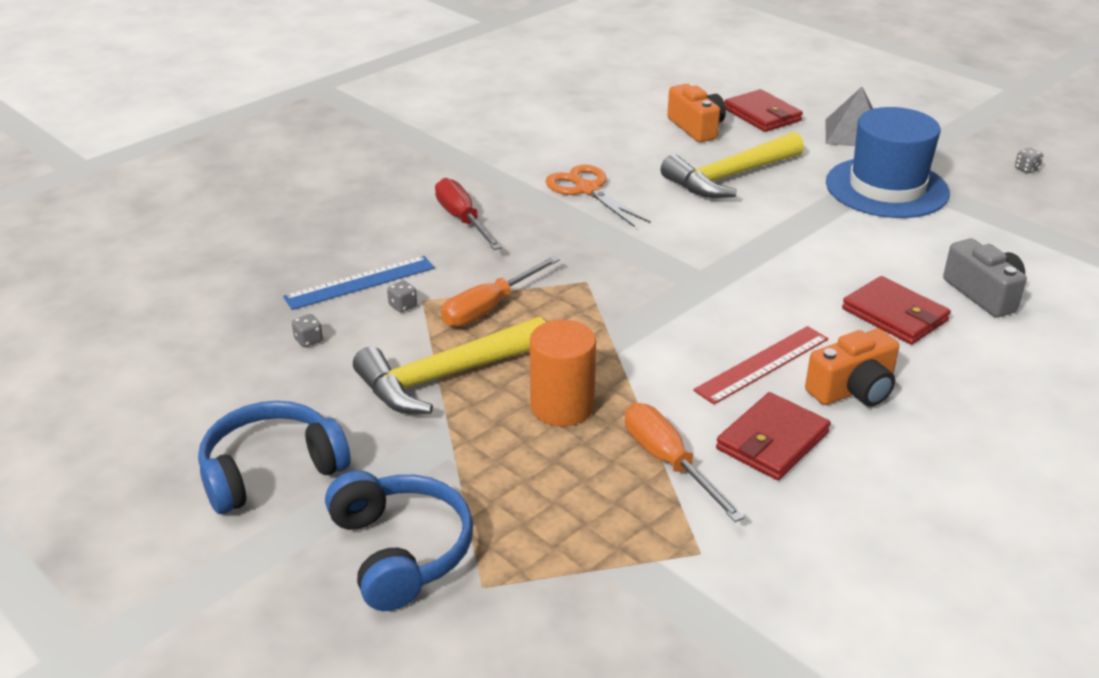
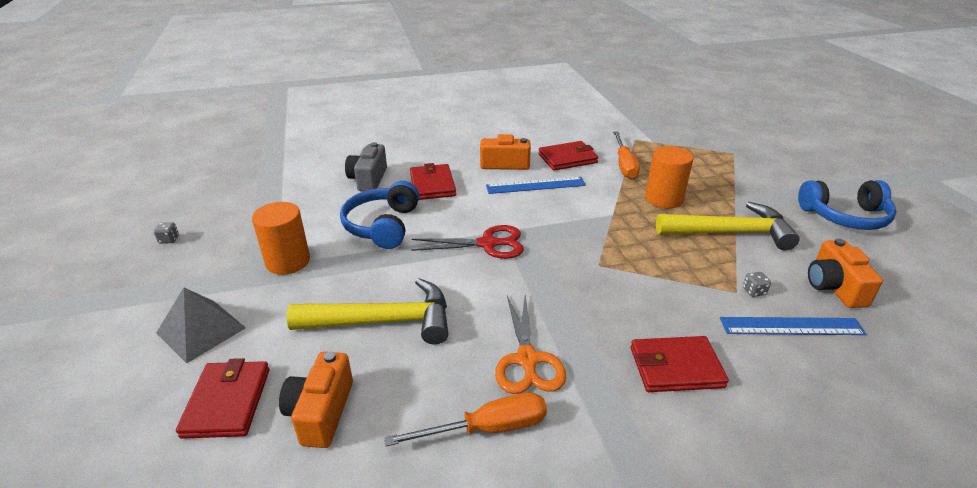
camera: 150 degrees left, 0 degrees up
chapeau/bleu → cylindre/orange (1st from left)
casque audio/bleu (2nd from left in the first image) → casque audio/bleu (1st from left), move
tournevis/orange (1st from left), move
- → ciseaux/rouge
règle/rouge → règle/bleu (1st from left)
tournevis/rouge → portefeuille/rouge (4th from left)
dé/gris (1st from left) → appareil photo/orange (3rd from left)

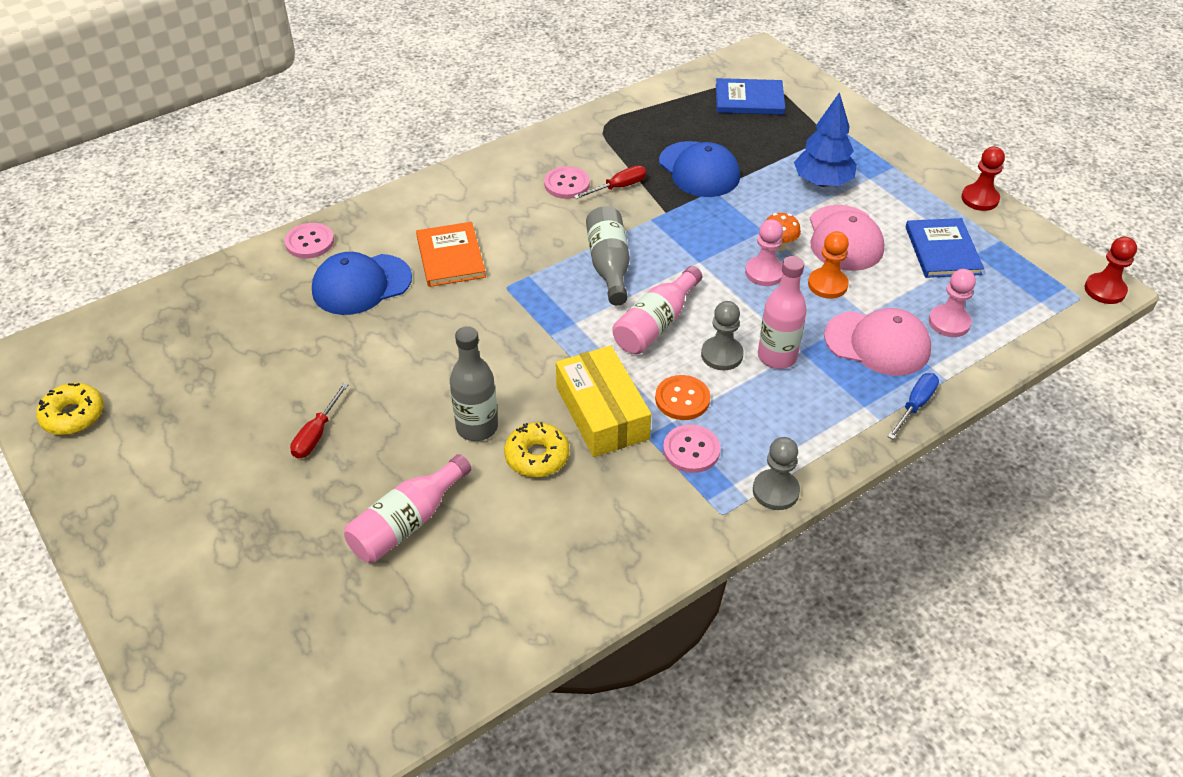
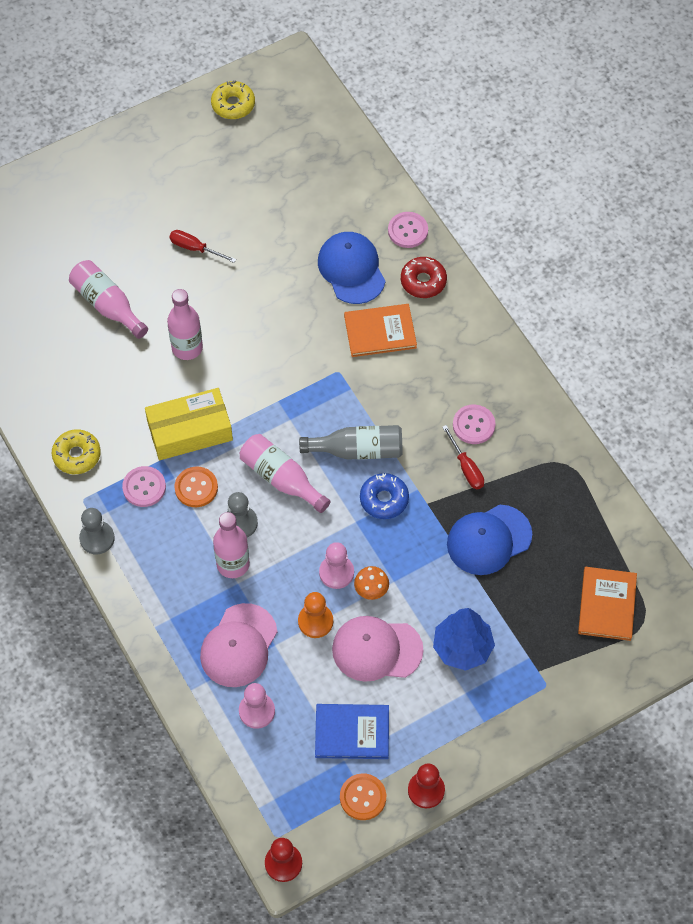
camera: 95 degrees right, 15 degrees up
beignet/jaune (2nd from left in the first image) → beignet/jaune (1st from left), move
bouteille/gris (1st from left) → bouteille/rose (2nd from left)
- → bouton/orange (2nd from left)
- → beignet/bleu
- → beignet/rouge
livre/bleu (1st from left) → livre/orange (2nd from left)
tournevis/bleu → -

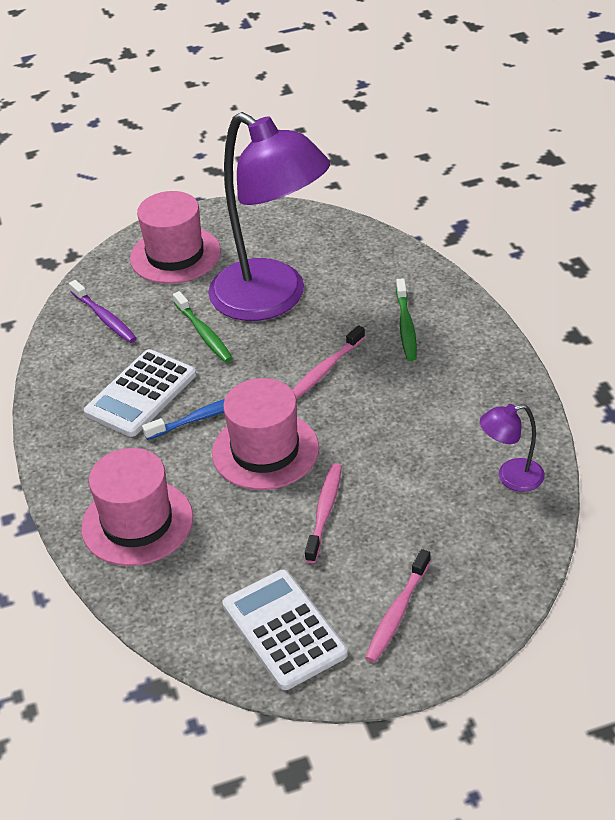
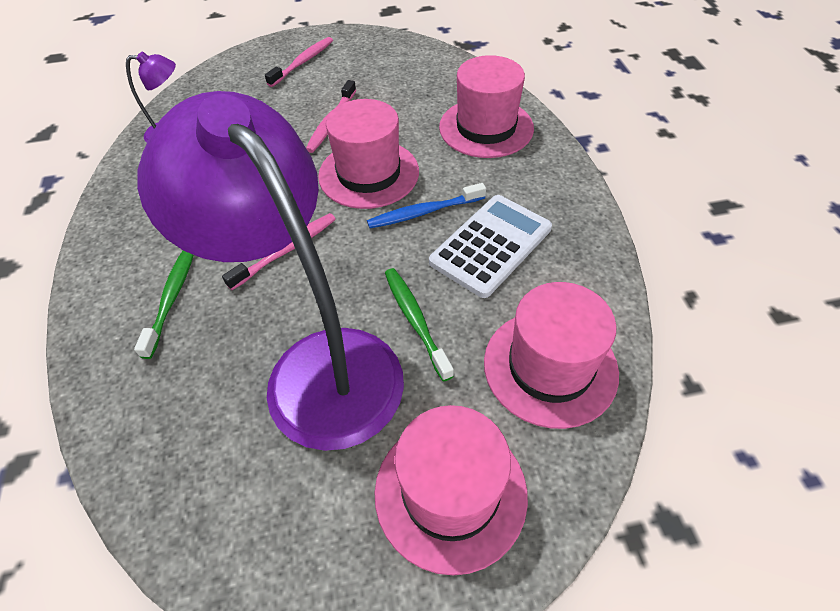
camera: 175 degrees left, 10 degrees up
brosse à dents/violet → chapeau/rose (4th from left)
calculatrice/blanc (2nd from left) → -

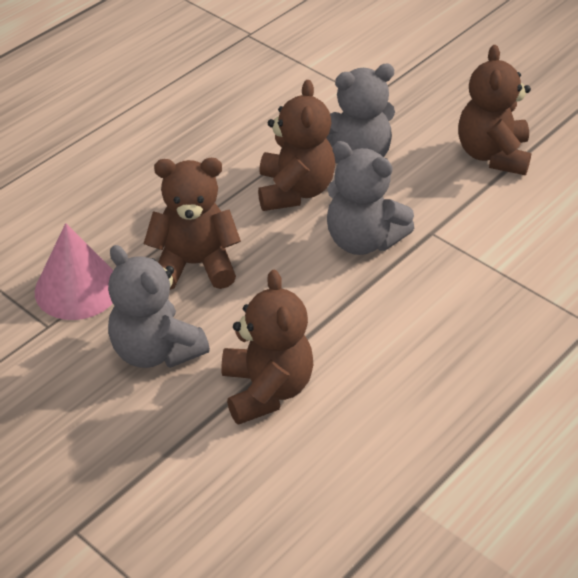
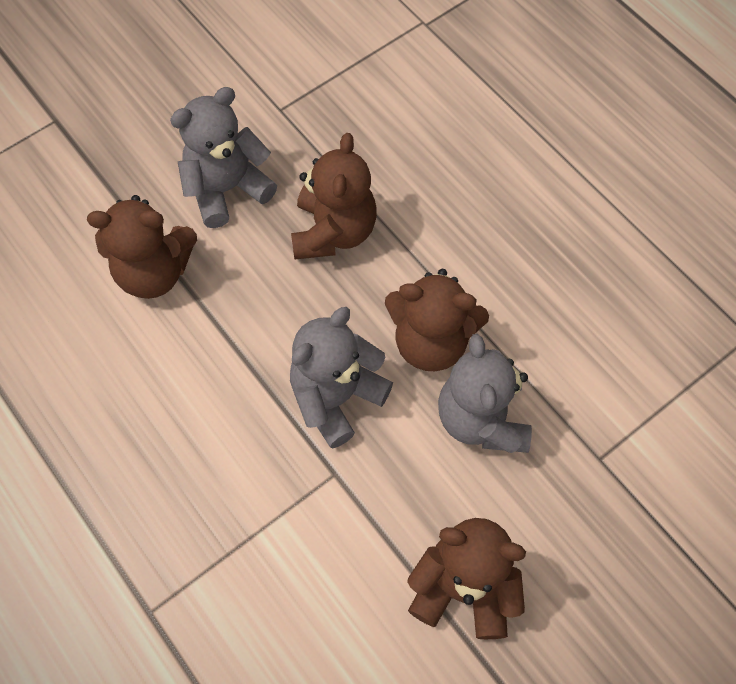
camera: 100 degrees right, 20 degrees up
cône/rose → -

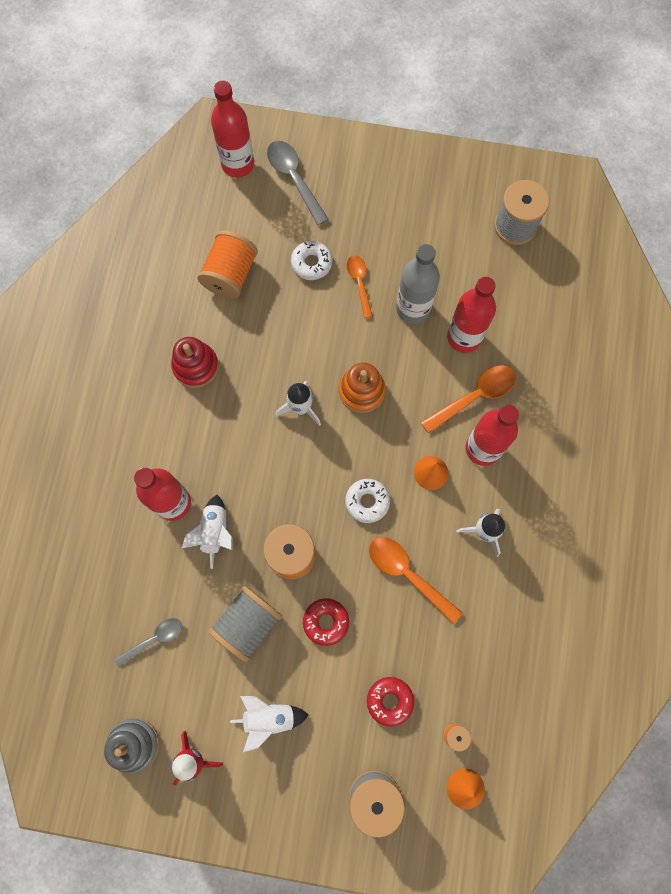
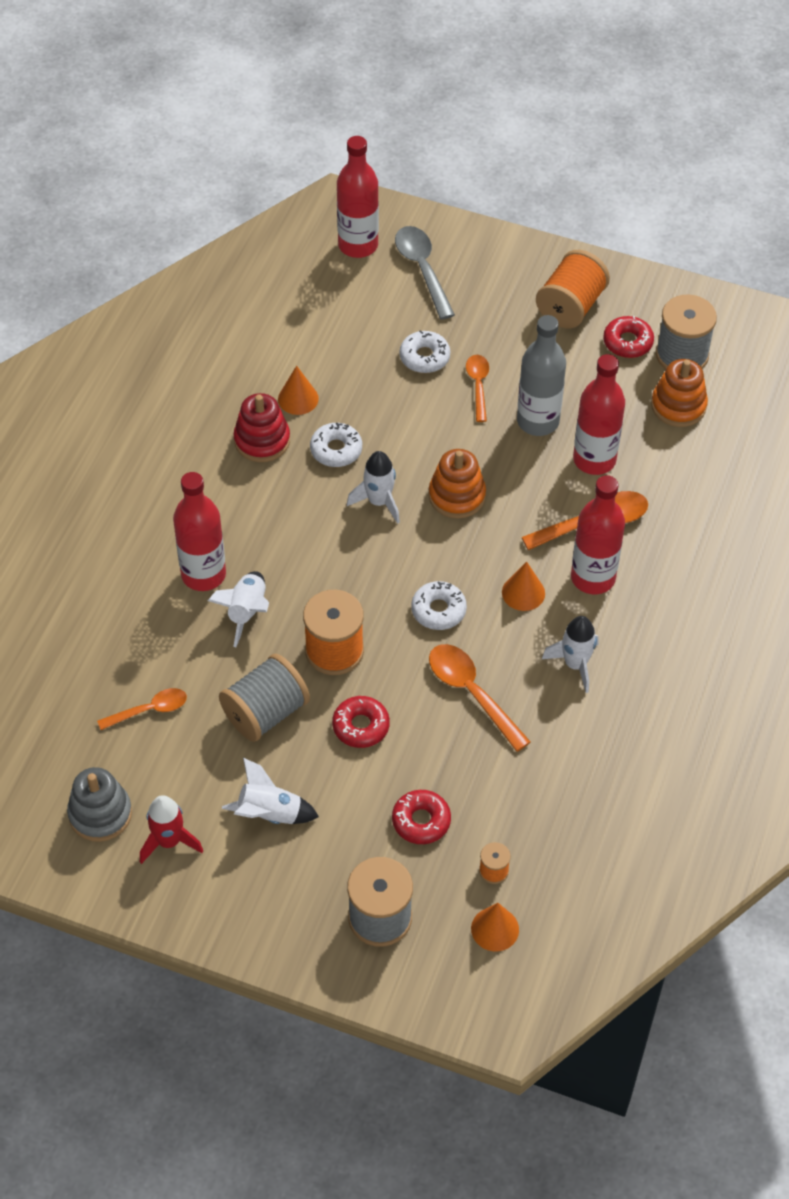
camera: 10 degrees right, 20 degrees down
cuillère/gris (1st from left) → cuillère/orange (1st from left)
- → cône/orange (1st from left)
- → beignet/blanc (1st from left)
bobine/orange (1st from left in the first image) → bobine/orange (3rd from left), move
- → beignet/rouge (3rd from left)
- → jouet à empiler/orange (2nd from left)

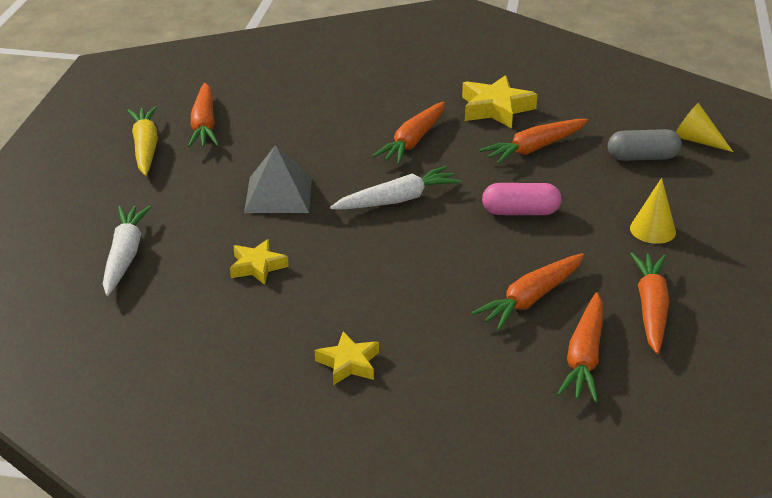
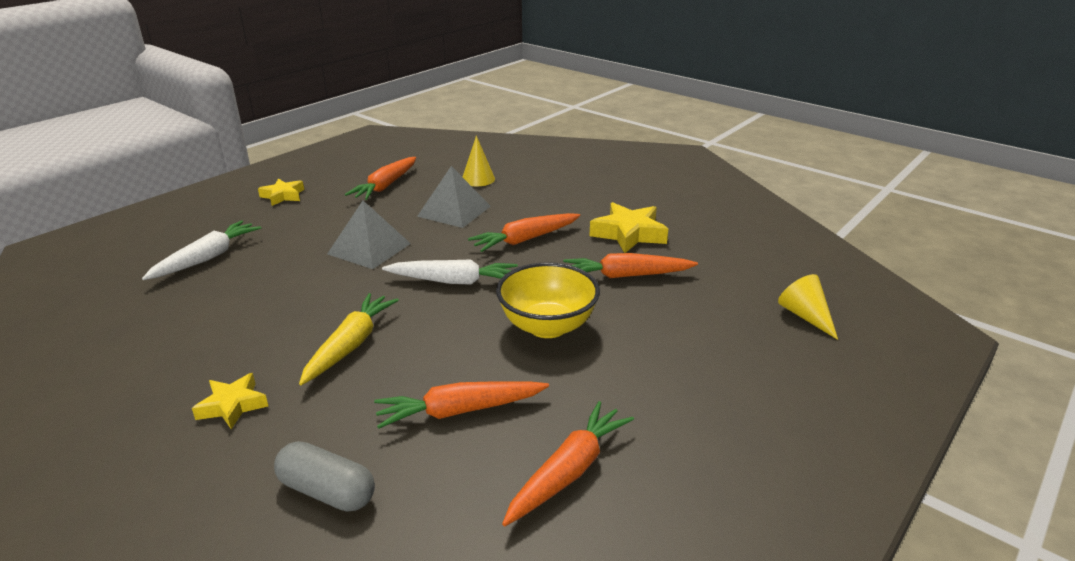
camera: 30 degrees right, 5 degrees down
étoile/jaune (1st from left in the first image) → étoile/jaune (2nd from left), move
gélule/gris, move
carotte/jaune, move
- → pyramide/gris (2nd from left)
cône/jaune (1st from left), move
gélule/rose → bol/jaune
carotte/orange (5th from left) → -

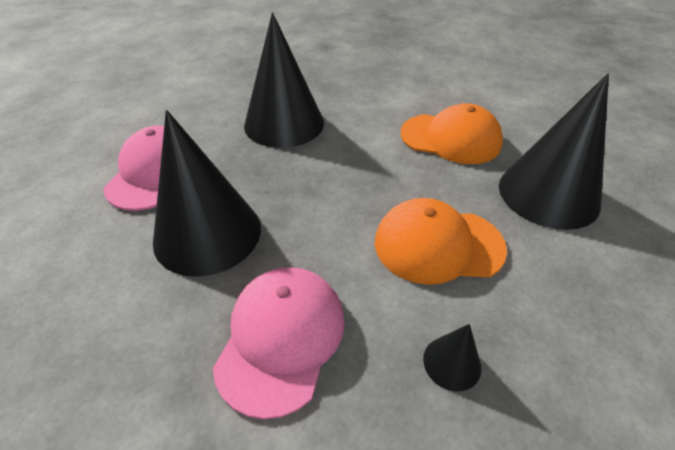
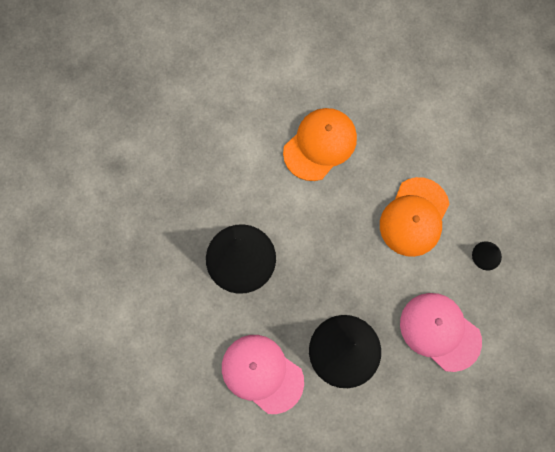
camera: 65 degrees left, 30 degrees up
cône/noir (4th from left) → -

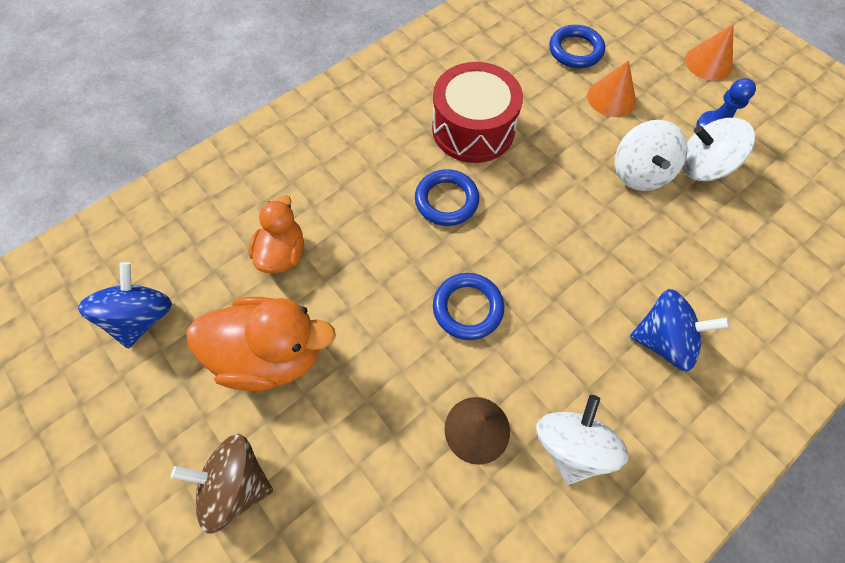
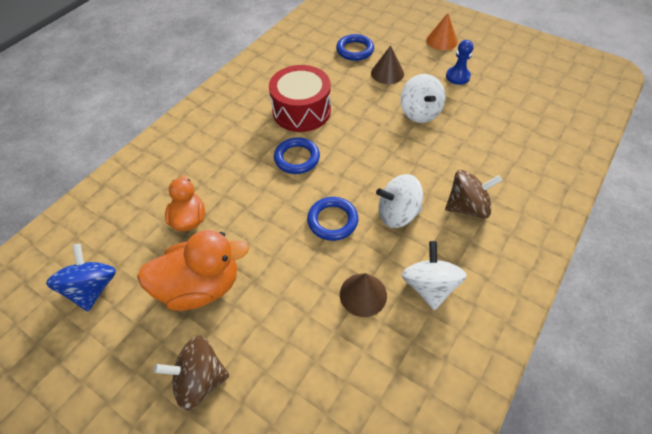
camera: 15 degrees left, 10 degrees down
cône/orange (1st from left) → cône/marron (2nd from left)
toupie/blanc (3rd from left in the first image) → toupie/blanc (1st from left), move
toupie/bleu (2nd from left) → toupie/marron (2nd from left)

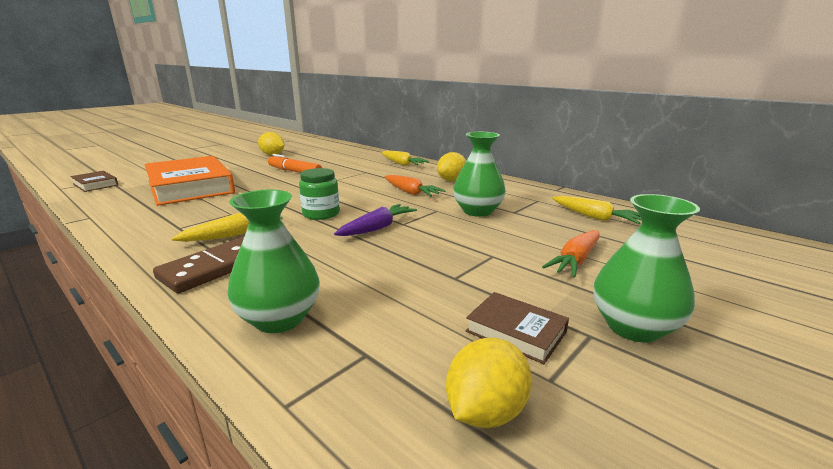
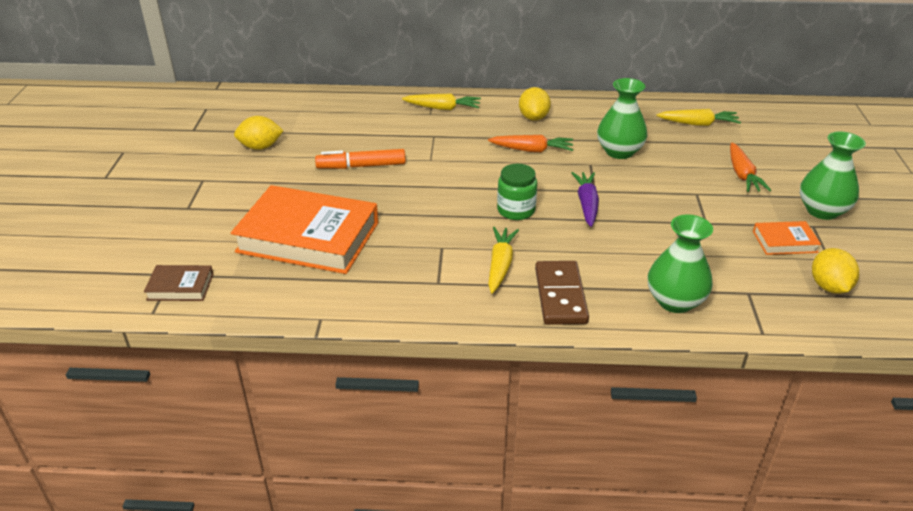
camera: 40 degrees left, 15 degrees up
livre/marron (2nd from left) → livre/orange (2nd from left)

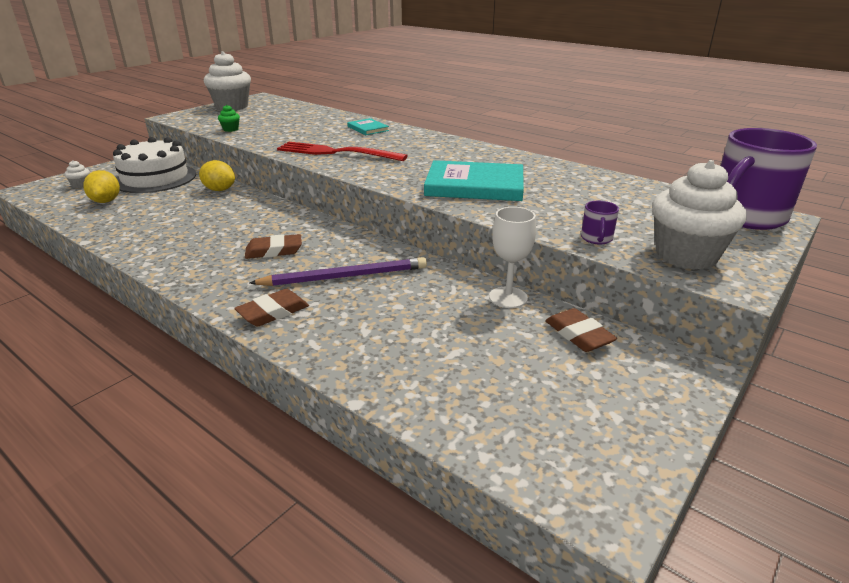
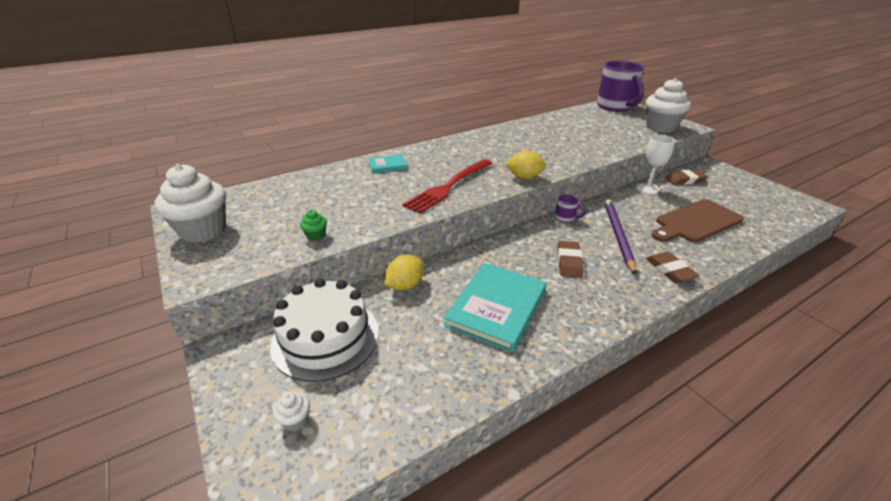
camera: 70 degrees left, 5 degrees up
livre/turquoise (2nd from left), move
citron/jaune (1st from left in the first image) → citron/jaune (2nd from left), move
tasse/violet (1st from left), move
- → planche à découper/marron

